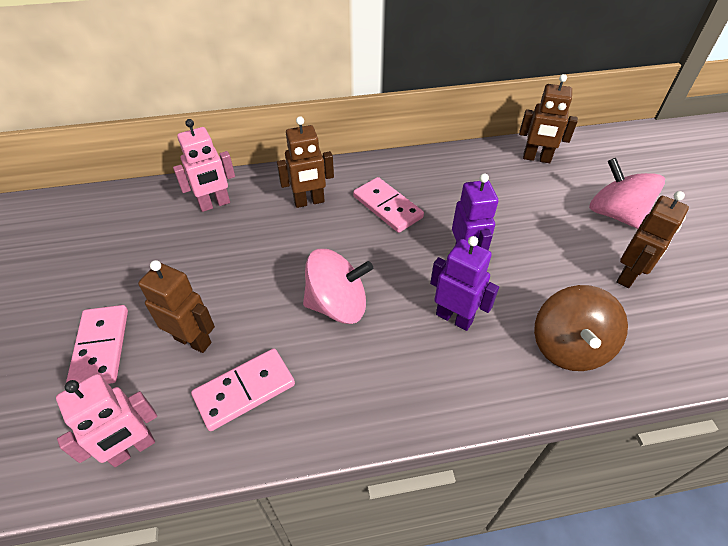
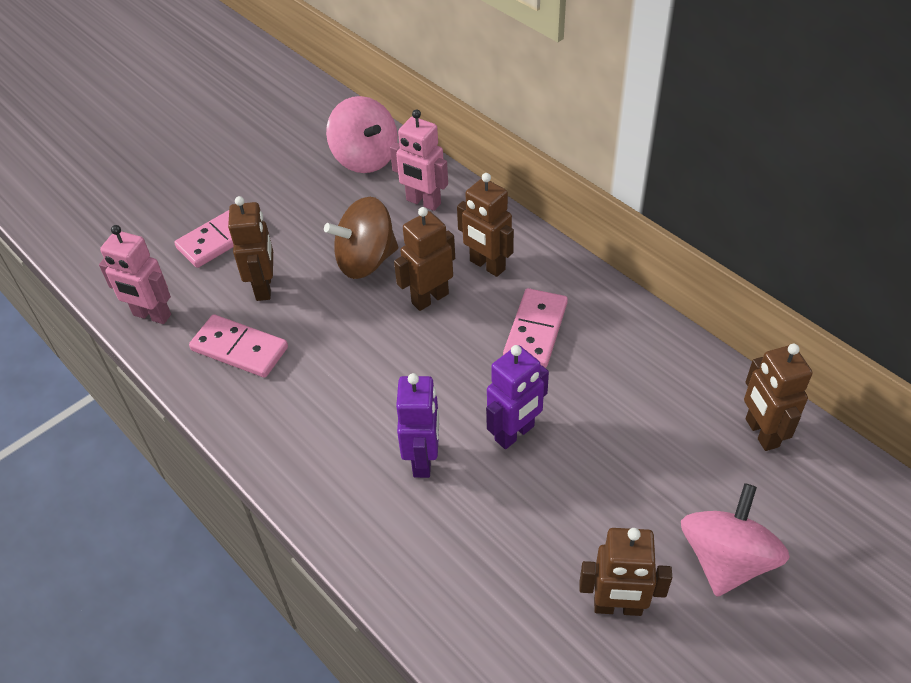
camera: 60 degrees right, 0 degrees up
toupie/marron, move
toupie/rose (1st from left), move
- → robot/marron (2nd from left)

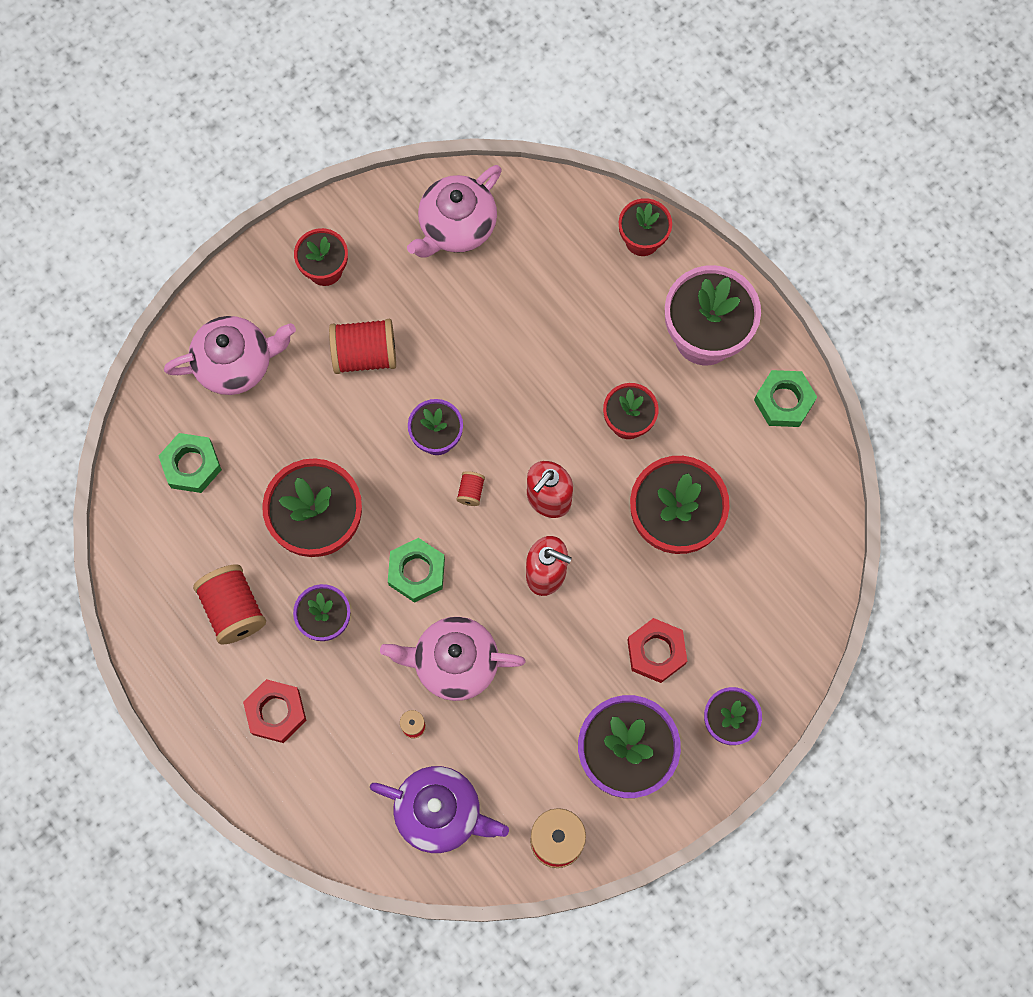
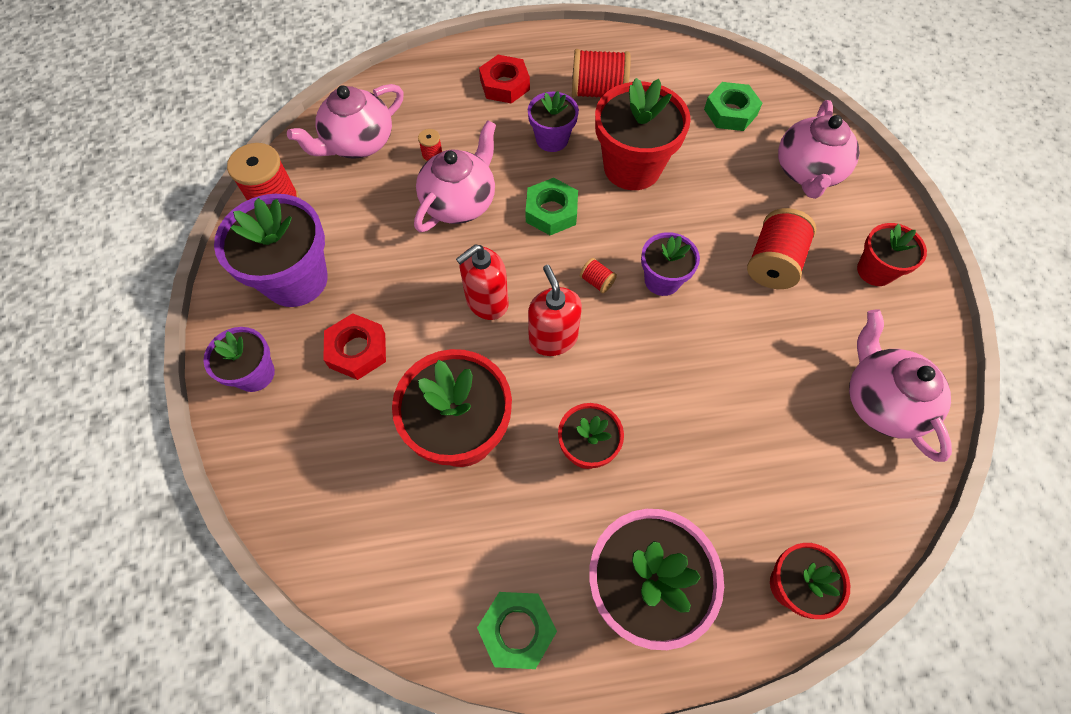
camera: 120 degrees right, 10 degrees down
théière/violet → théière/rose (1st from left)

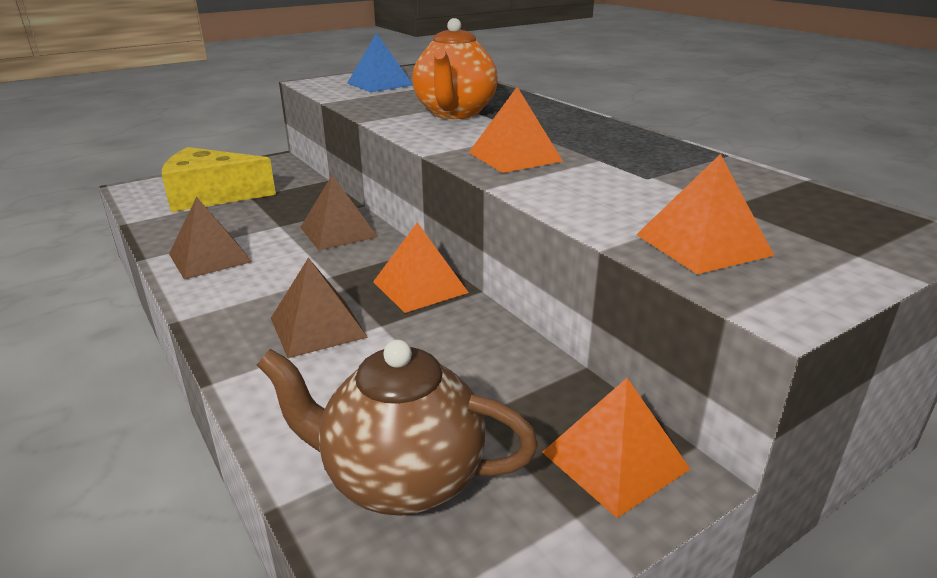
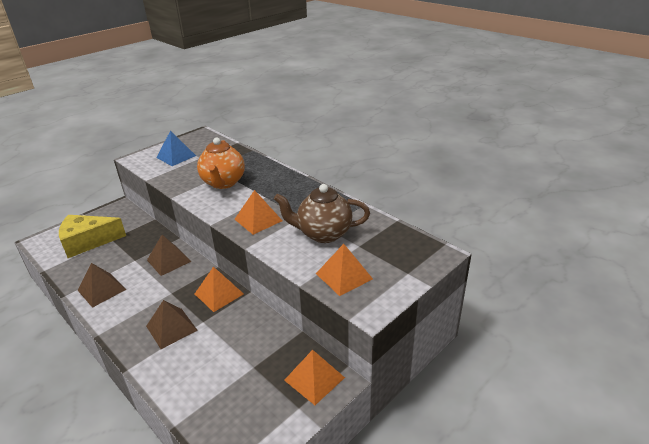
camera: 10 degrees left, 5 degrees up
théière/marron, move

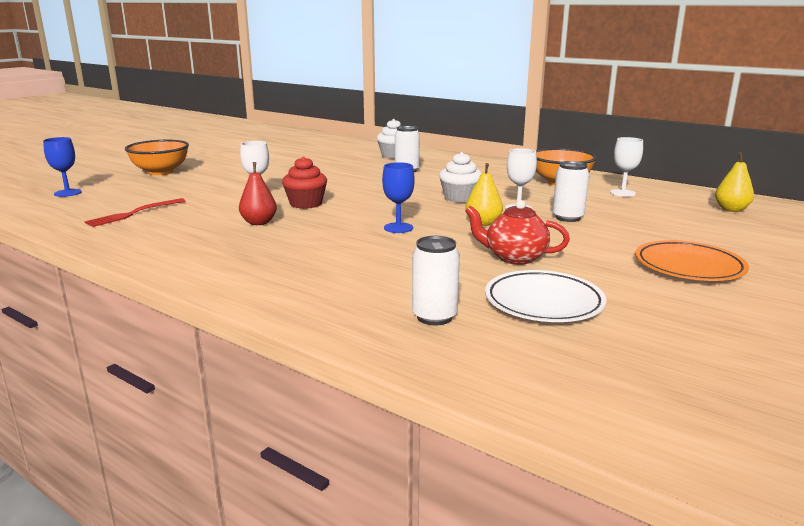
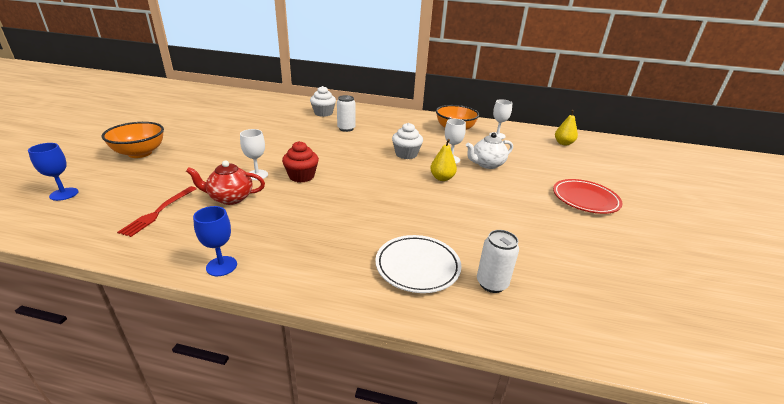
camera: 25 degrees left, 10 degrees up
théière/rouge, move
verre à pied/bleu (2nd from left), move
assiette/blanc, move
canette/blanc (3rd from left) → théière/blanc
assiette/orange → assiette/rouge
poire/rouge → -

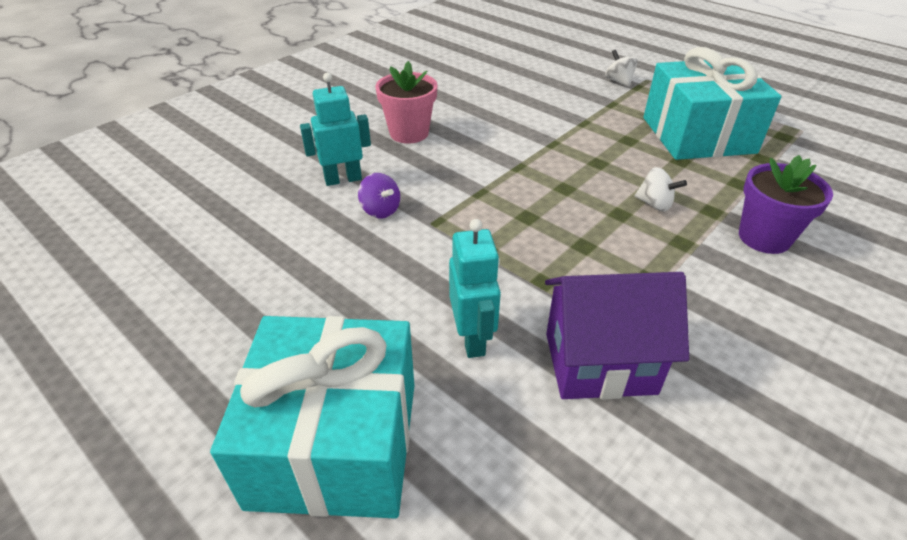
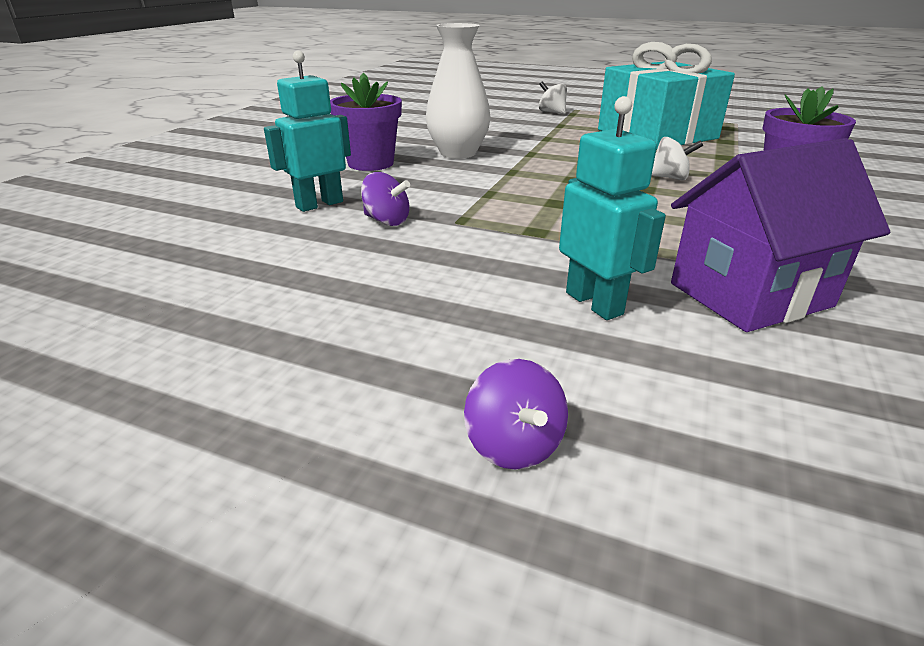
camera: 20 degrees left, 10 degrees down
pot de fleurs/rose → pot de fleurs/violet (1st from left)
- → vase/blanc
cadeau/turquoise (1st from left) → toupie/violet (2nd from left)

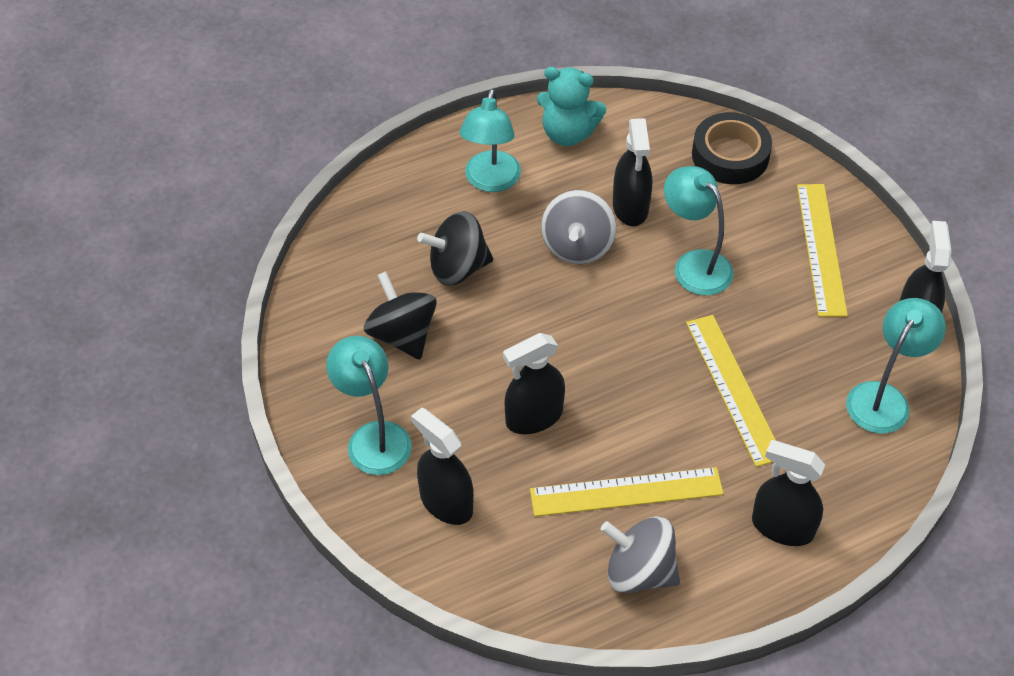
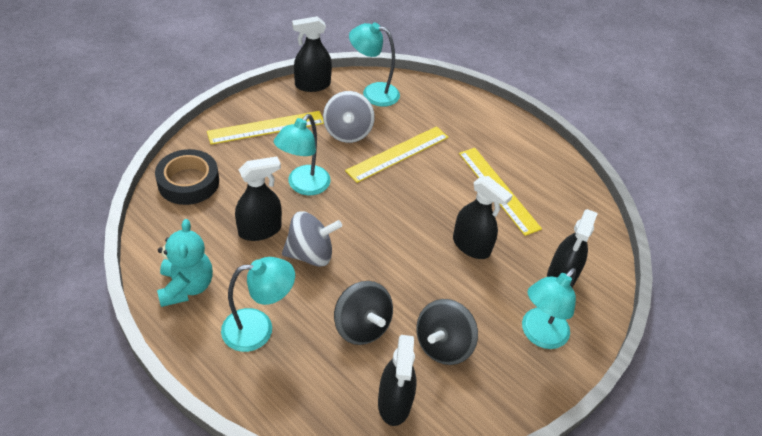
camera: 115 degrees left, 5 degrees down
toupie/gris (2nd from left), move
vaporisateur/noir (4th from left in the first image) → vaporisateur/noir (3rd from left), move

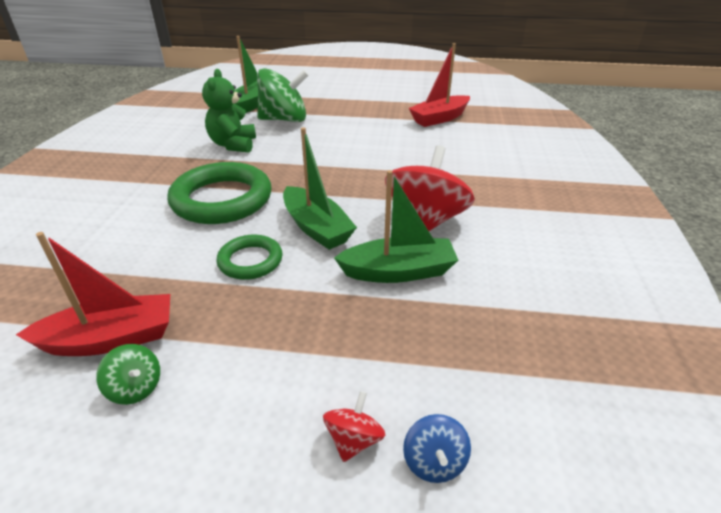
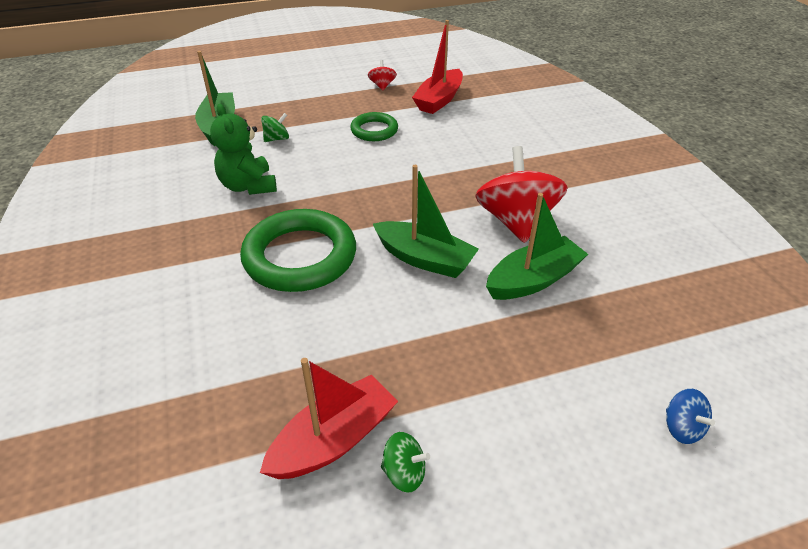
camera: 25 degrees left, 5 degrees up
toupie/vert (2nd from left in the first image) → toupie/vert (1st from left), x0.44
anneau/vert (2nd from left), move
toupie/rouge (1st from left), move

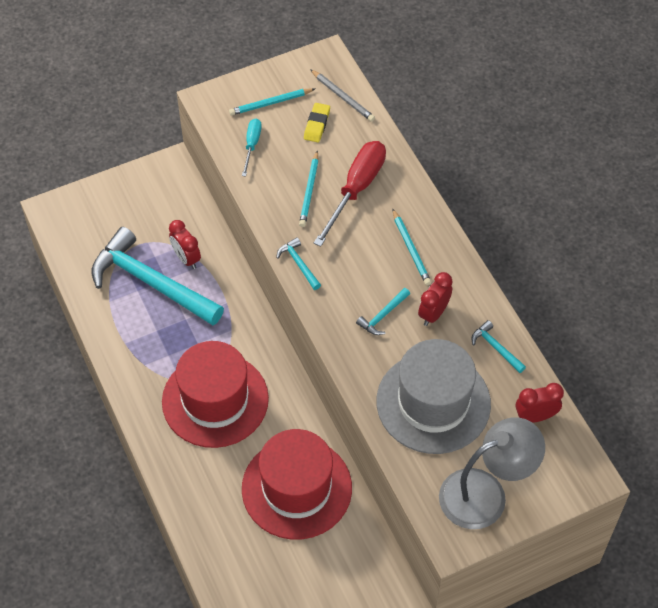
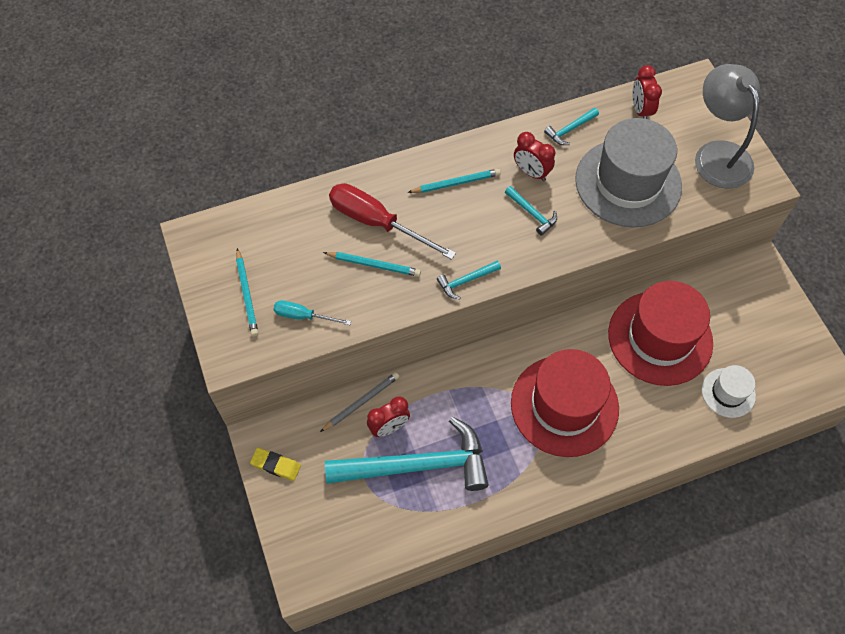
camera: 85 degrees left, 5 degrees up
gomme/jaune, move
crayon/gris, move
marteau/turquoise (1st from left), 135 degrees counterclockwise
- → chapeau/blanc

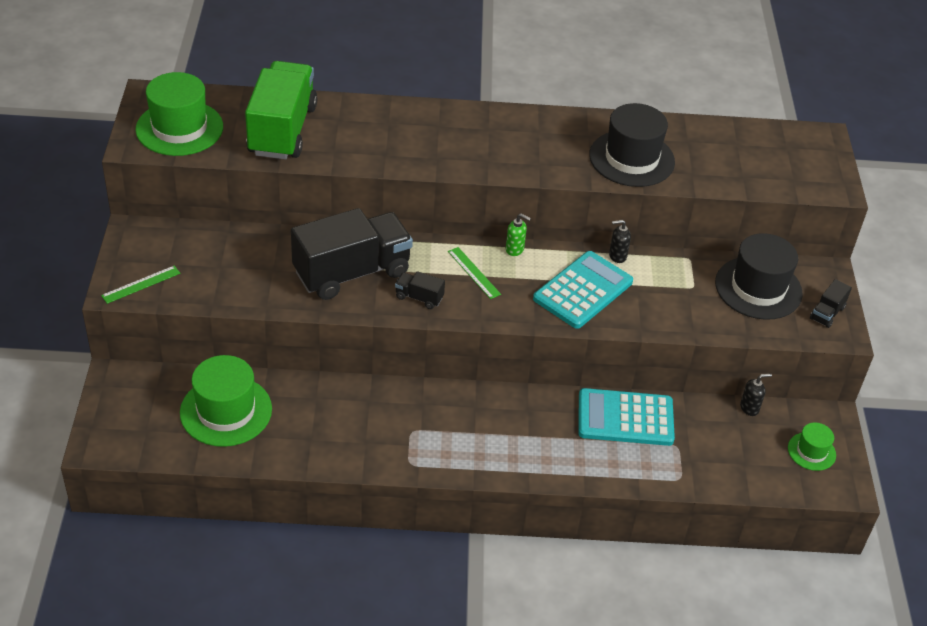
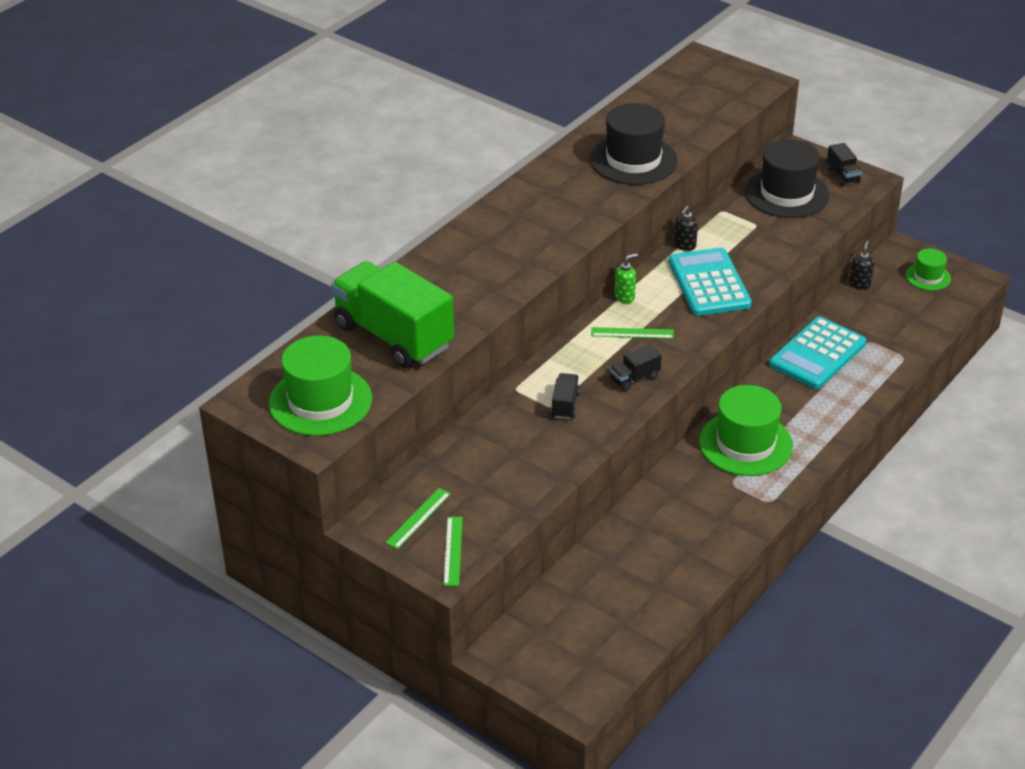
camera: 50 degrees left, 5 degrees down
- → règle/vert (1st from left)
camion/noir (1st from left), x0.41
chapeau/vert (2nd from left), move

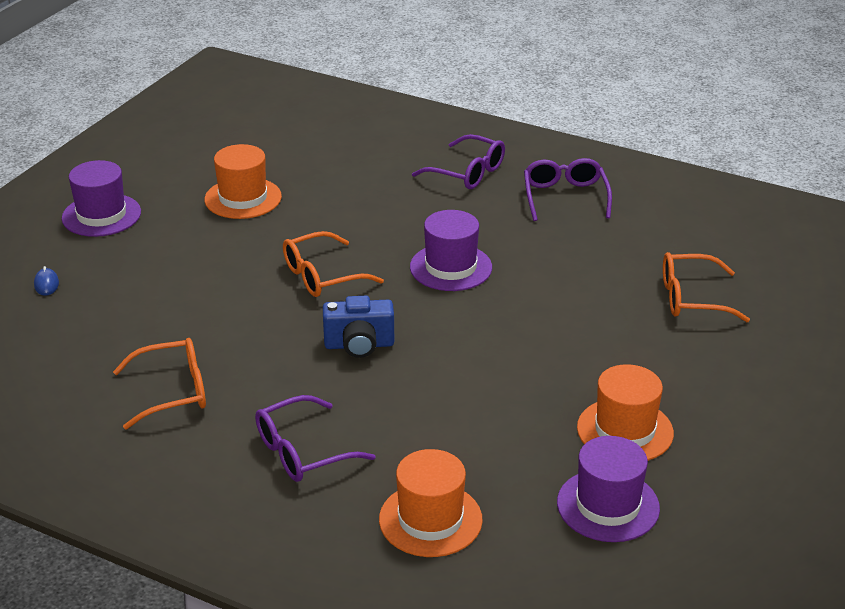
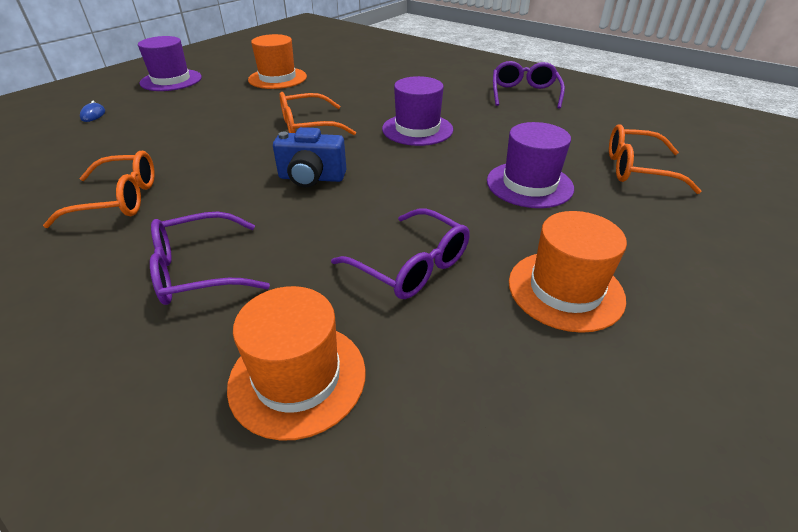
camera: 10 degrees right, 5 degrees up
lunettes/violet (2nd from left), move
chapeau/violet (3rd from left), move

